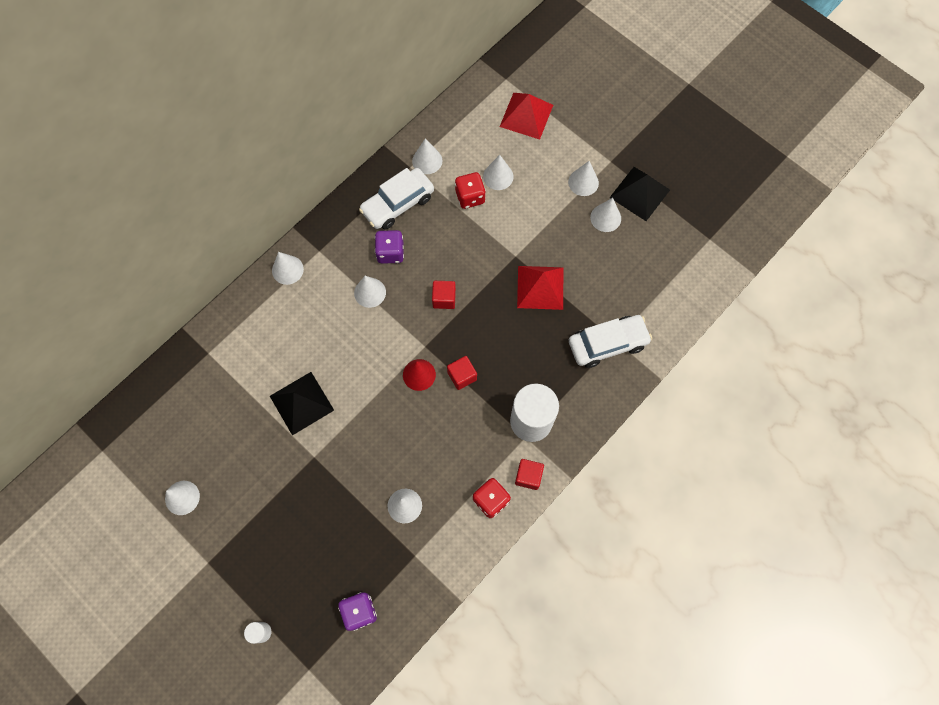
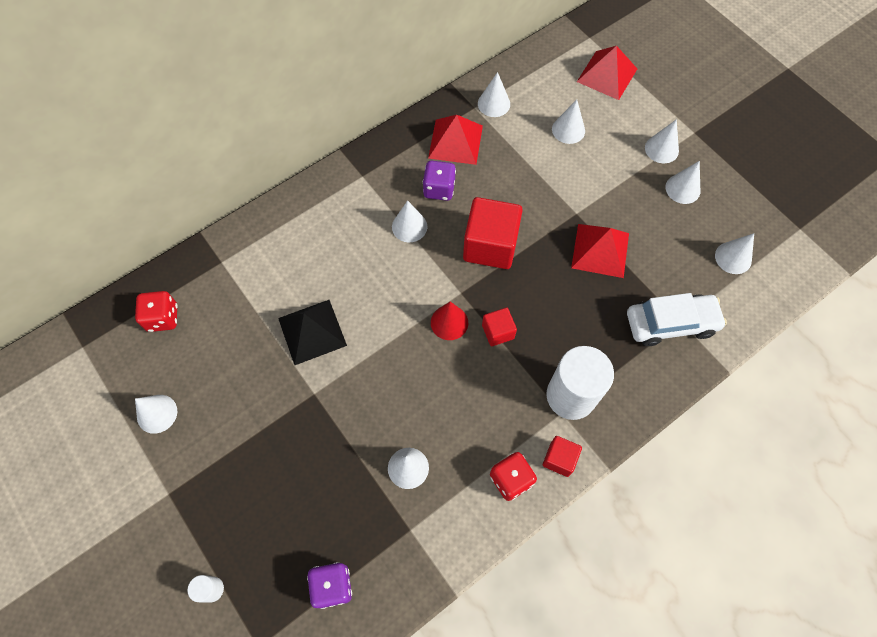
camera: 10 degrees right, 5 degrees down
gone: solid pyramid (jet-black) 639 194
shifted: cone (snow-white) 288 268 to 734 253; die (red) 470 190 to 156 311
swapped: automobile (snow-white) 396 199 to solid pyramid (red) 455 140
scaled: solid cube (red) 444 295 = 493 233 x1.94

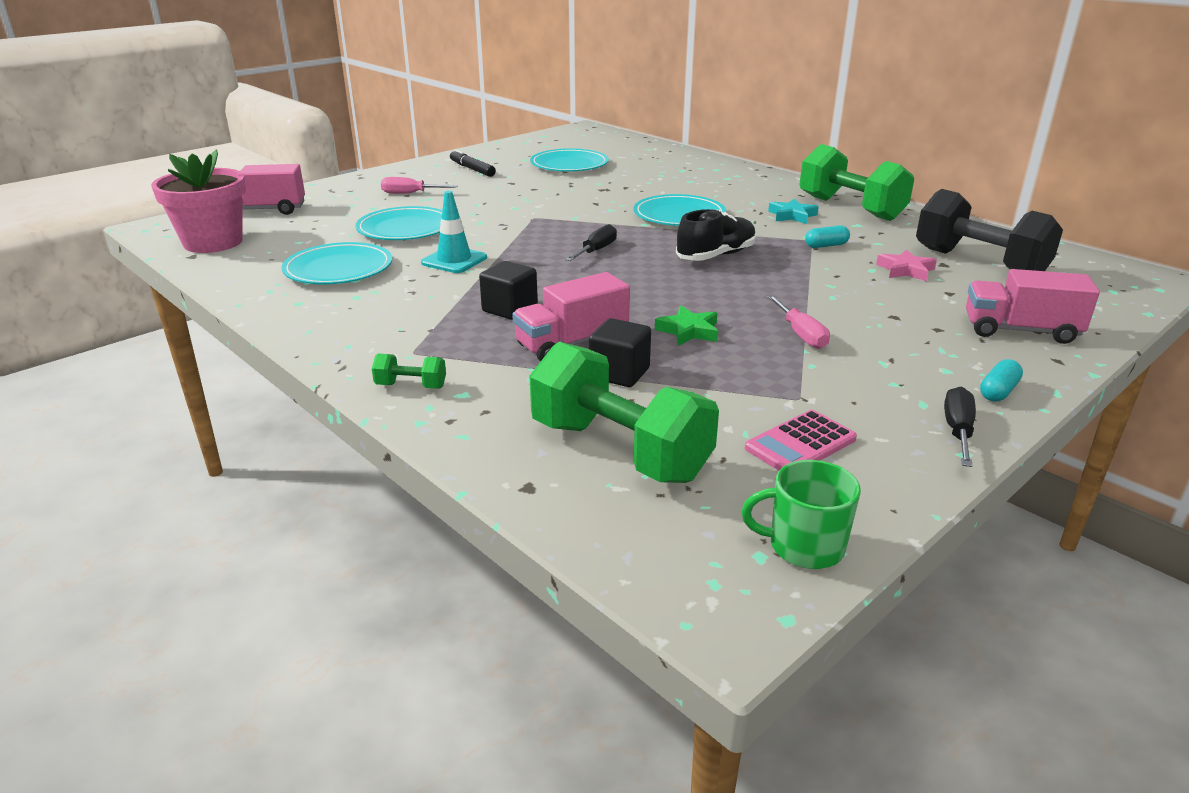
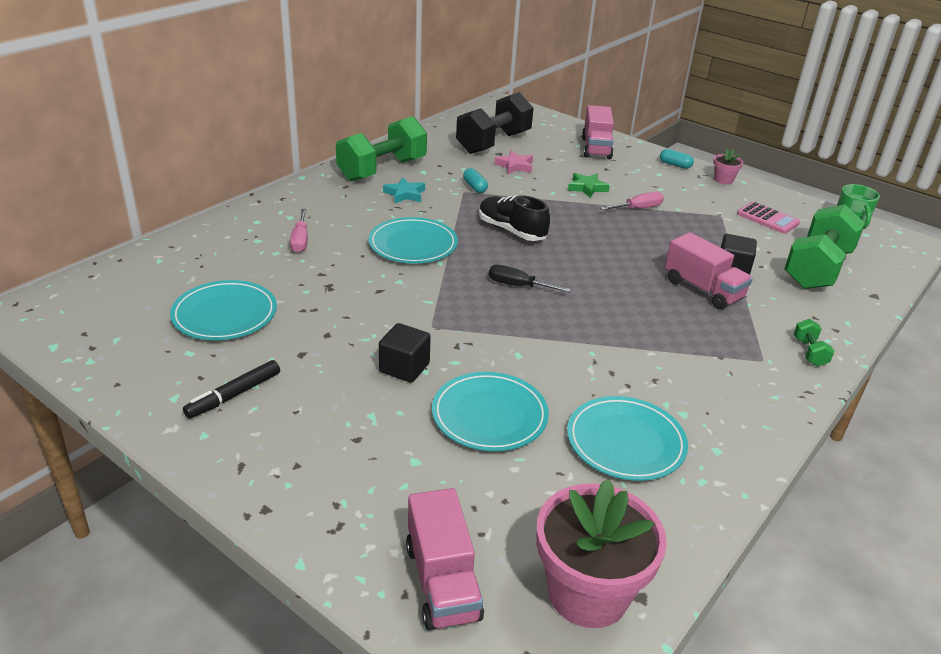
camera: 100 degrees left, 5 degrees up
gone: safety cone (aqua) 454 232
shifted: flat screwdriver (pink) 419 185 to 299 231; solid cube (jet-black) 508 290 to 405 353; five-pointed star (leaf-green) 686 326 to 589 185
swapped: flat screwdriver (jet-black) 960 427 to flower pot (pink) 728 166

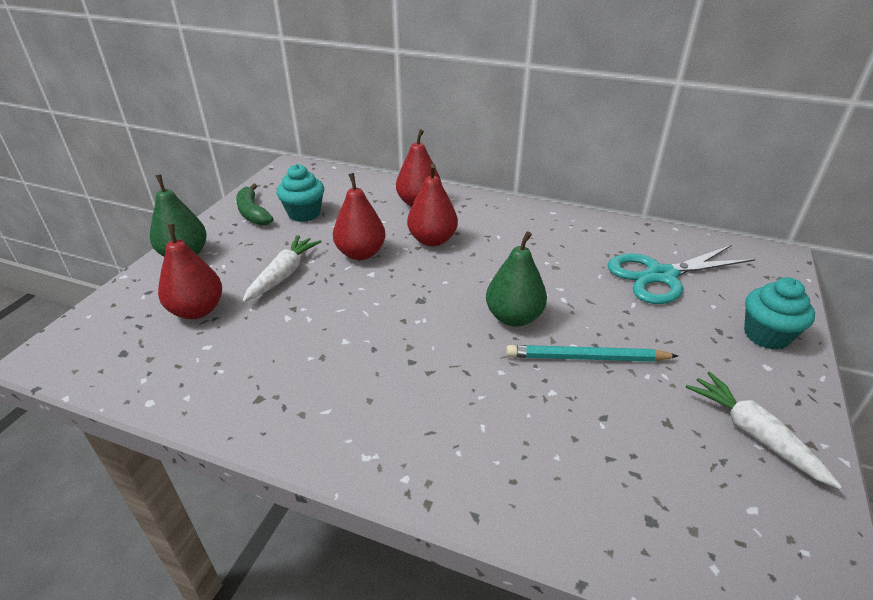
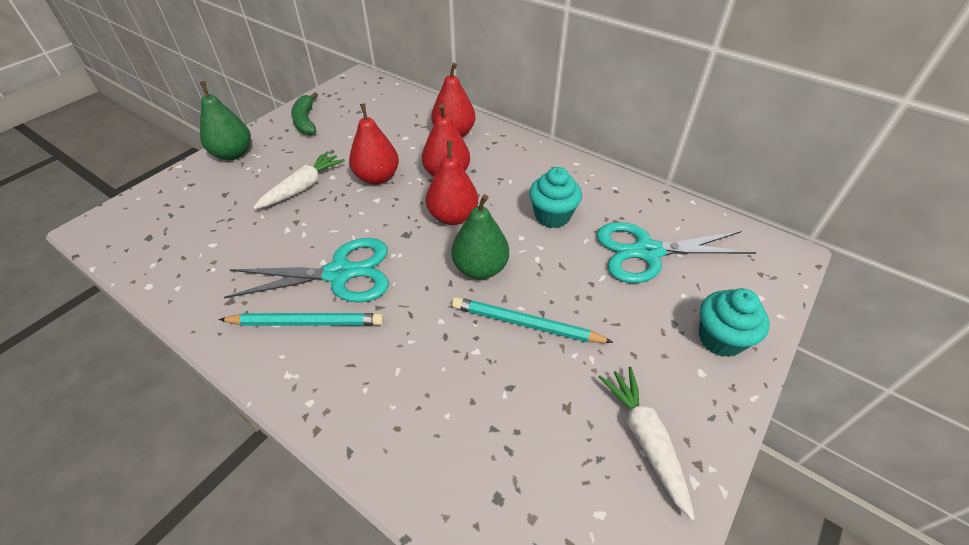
camera: 15 degrees right, 10 degrees up
new: lead pencil (aqua) 301 319; scissors (aqua) 306 270
shifted: toy pear (red) 190 271 to 452 183; fairy cake (aqua) 300 193 to 555 197

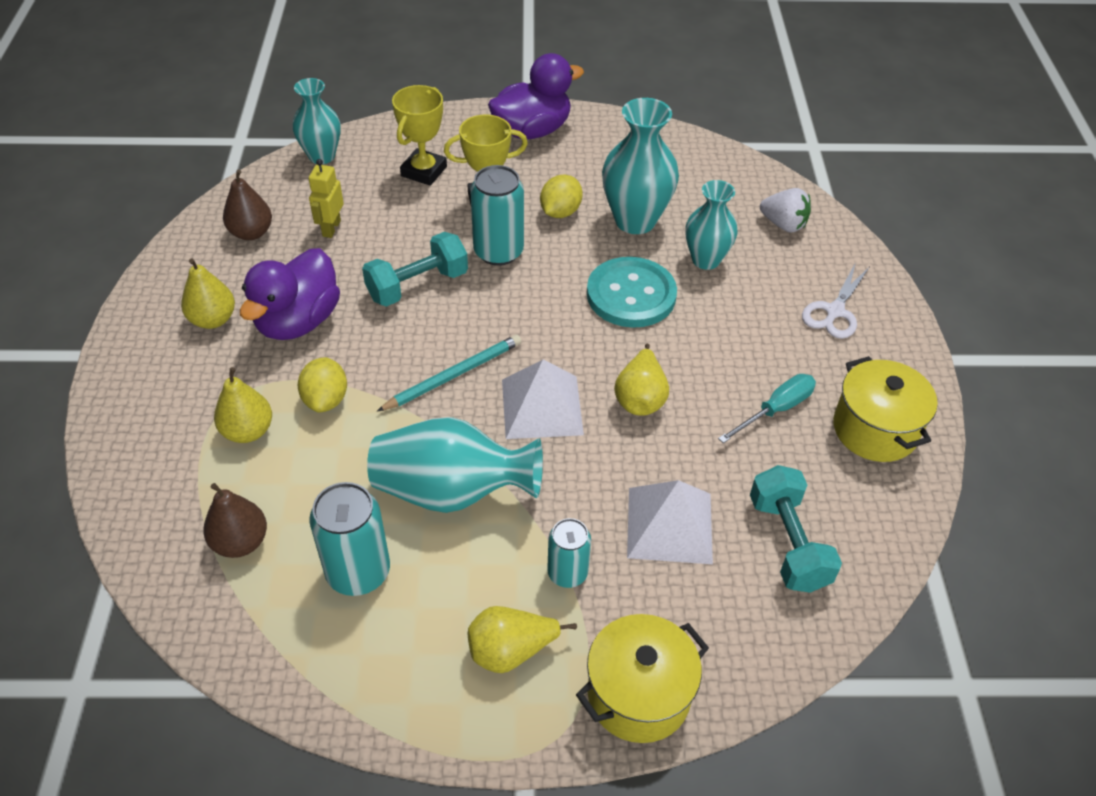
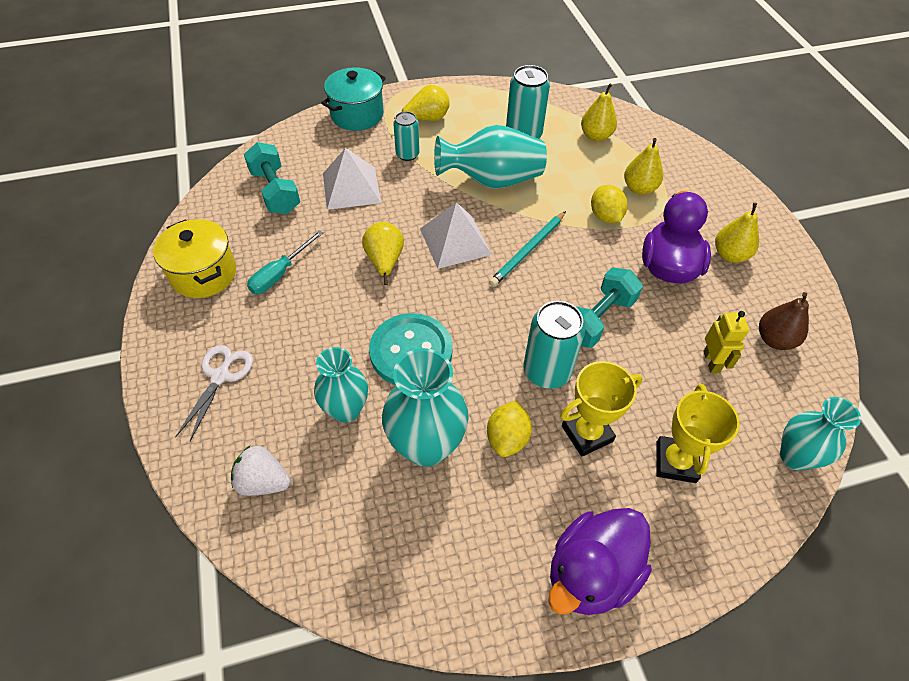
camera: 165 degrees right, 5 degrees up
repainted: toy pear (dark brown) 235 520 to toy pear (yellow) 599 113; pot (yellow) 642 678 to pot (aqua) 353 99

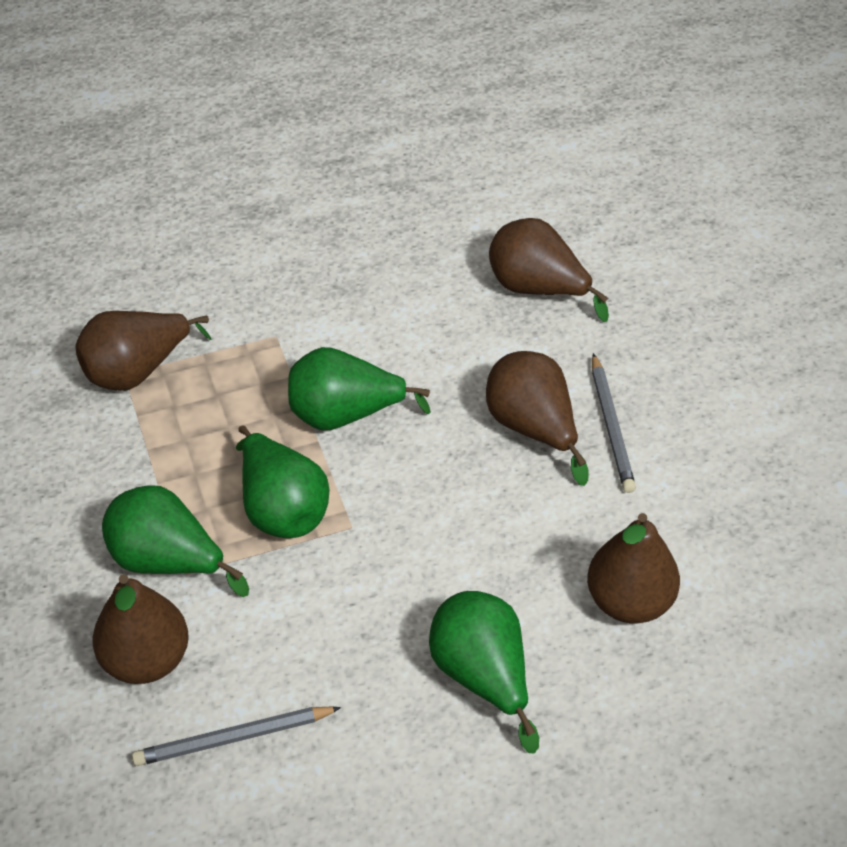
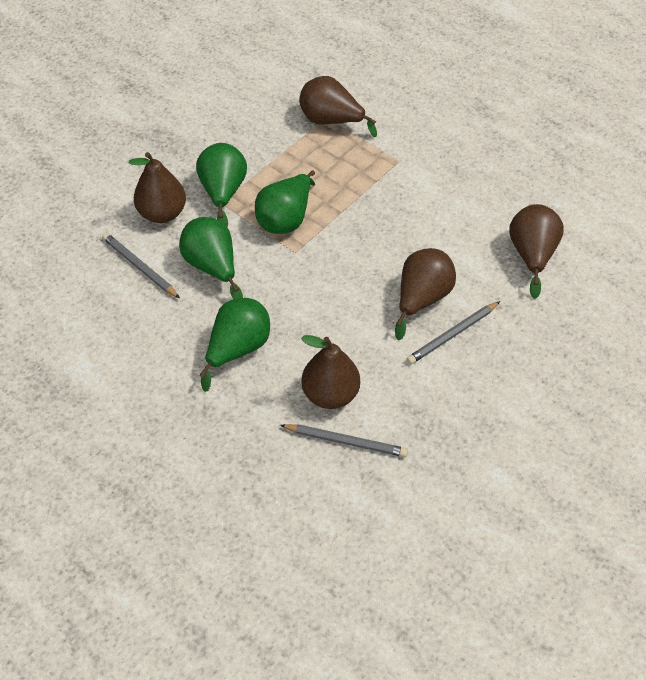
camera: 60 degrees right, 5 degrees up
new: lead pencil (ash-grey) 344 440
shifted: toy pear (leaf-green) 359 388 to 211 258

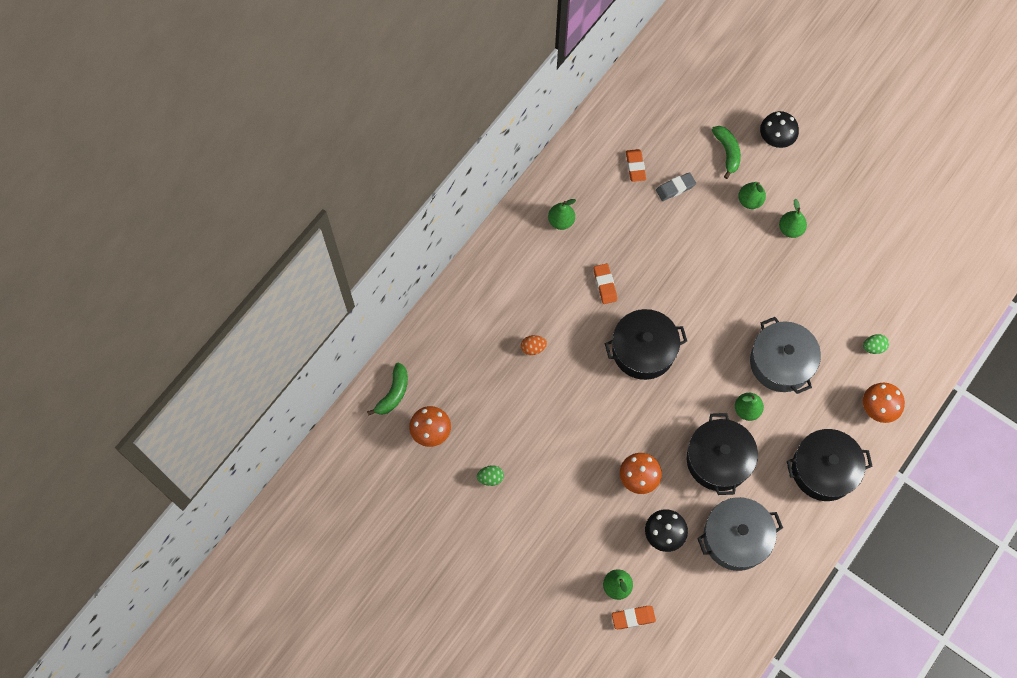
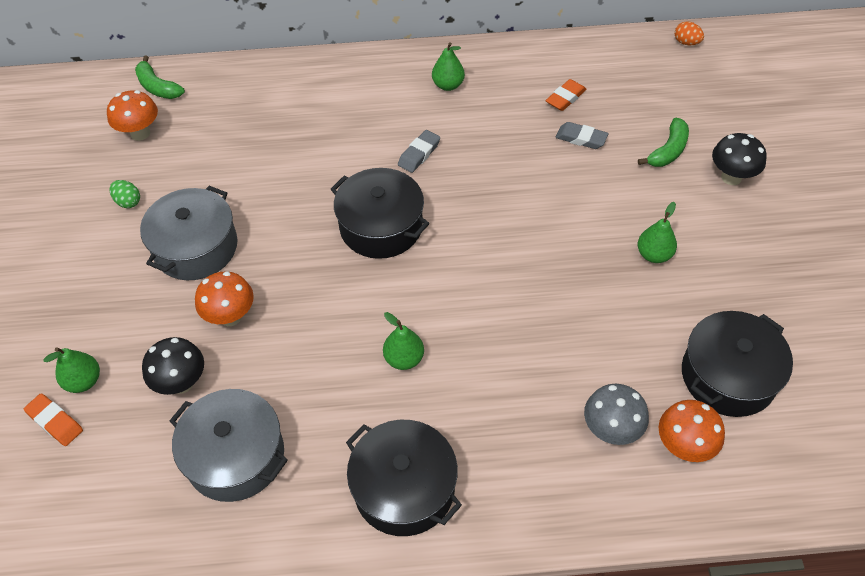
camera: 50 degrees right, 15 degrees down
gone: toy pear (leaf-green) 752 195
shifted: toy egg (orange-coloured) 534 345 to 689 33; pot (jet-black) 722 454 to 737 364; pot (ash-grey) 785 355 to 188 233; mushroom (orange-coloured) 884 403 to 692 431
swapped: toy egg (leaf-green) 876 344 to mushroom (ash-grey) 616 414
repainted: eraser (orange-coloured) 605 283 to eraser (ash-grey) 419 151
rotated: banana (leaf-green) 387 389 = 160 77 60 degrees clockwise

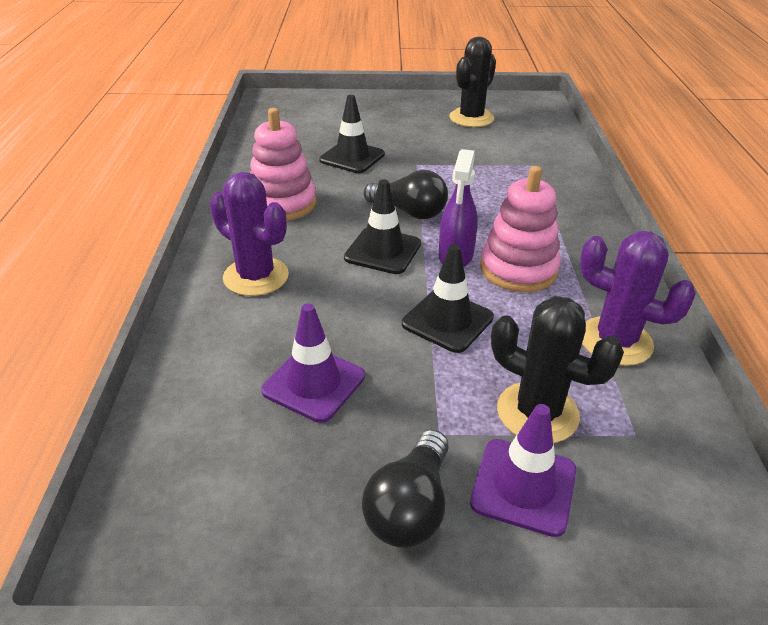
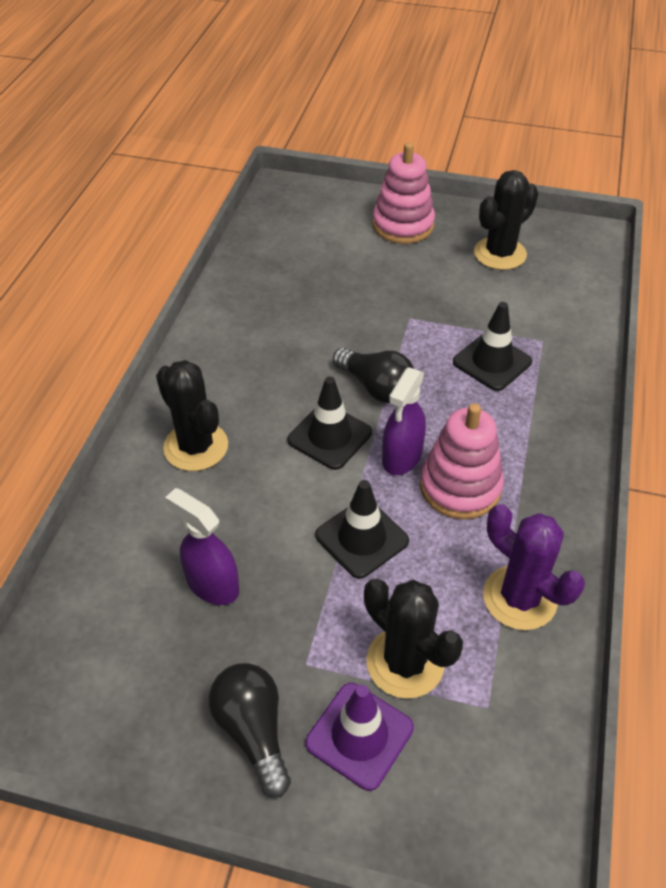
camera: 15 degrees right, 10 degrees up
shifted: ring stacker (pink) 283 164 to 403 193; safety cone (jet-black) 352 134 to 492 346
swapped: safety cone (violet) 313 363 to spray bottle (violet) 202 546
repainted: saguaro cactus (violet) 249 234 to saguaro cactus (jet-black) 192 415
rotated: light bulb (jet-black) 405 489 = 249 730 120 degrees clockwise

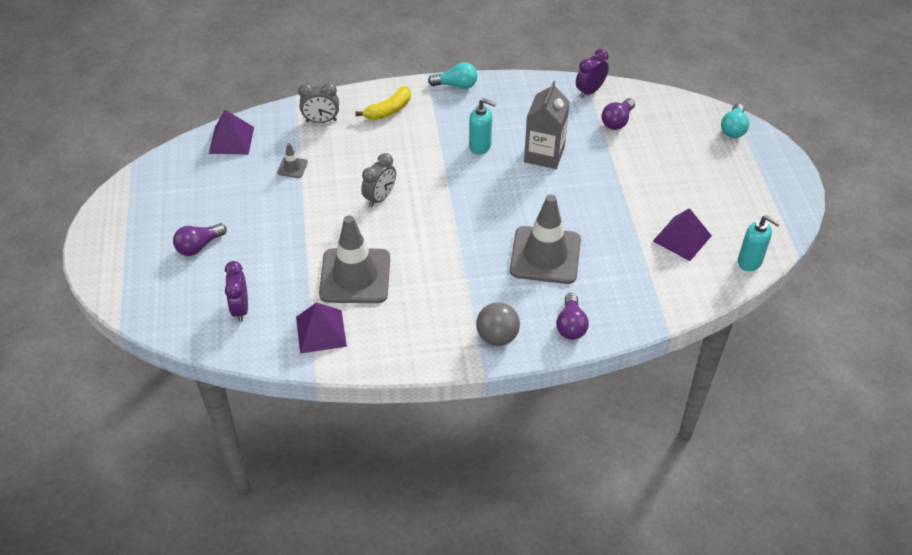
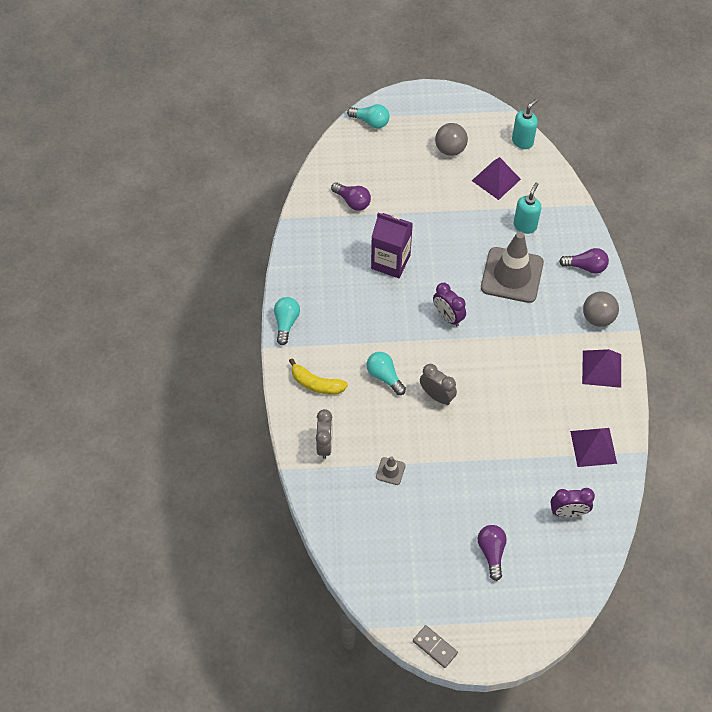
camera: 85 degrees left, 10 degrees up
gone: safety cone (ash-grey) 354 259
new: light bulb (aqua) 386 373; domino (ash-grey) 435 646; sphere (ash-grey) 451 139
shifted: solid pyramid (violet) 231 132 to 601 368; soap pump (aqua) 482 126 to 527 208; bedside clock (violet) 592 73 to 449 304
repainted: carton (ash-grey) 547 125 to carton (violet) 392 245
rotated: light bulb (violet) 200 239 = 492 553 150 degrees counterclockwise; banana (yellow) 383 103 = 318 376 150 degrees clockwise

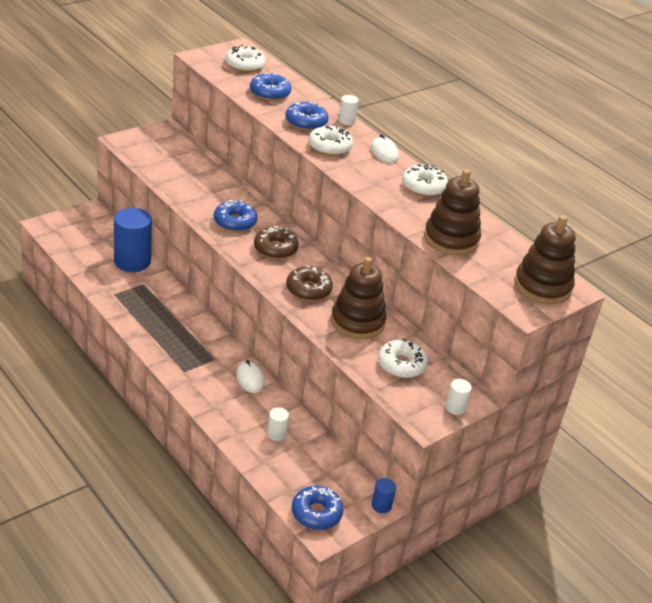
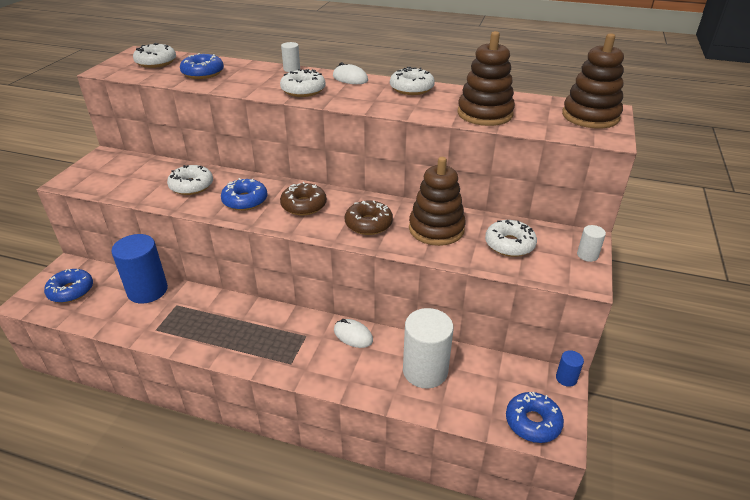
camera: 30 degrees left, 0 degrees up
new: doughnut (snow-white) 190 180
shifted: doughnut (cobalt) 306 116 to 68 286
scaled: cylinder (snow-white) 278 424 = 428 348 x2.20

